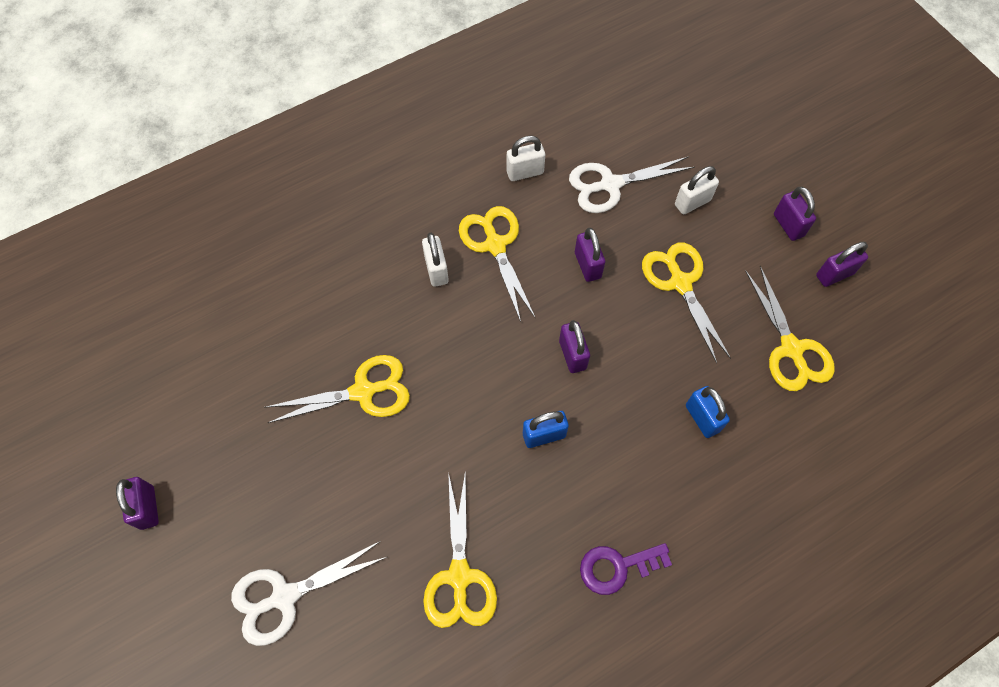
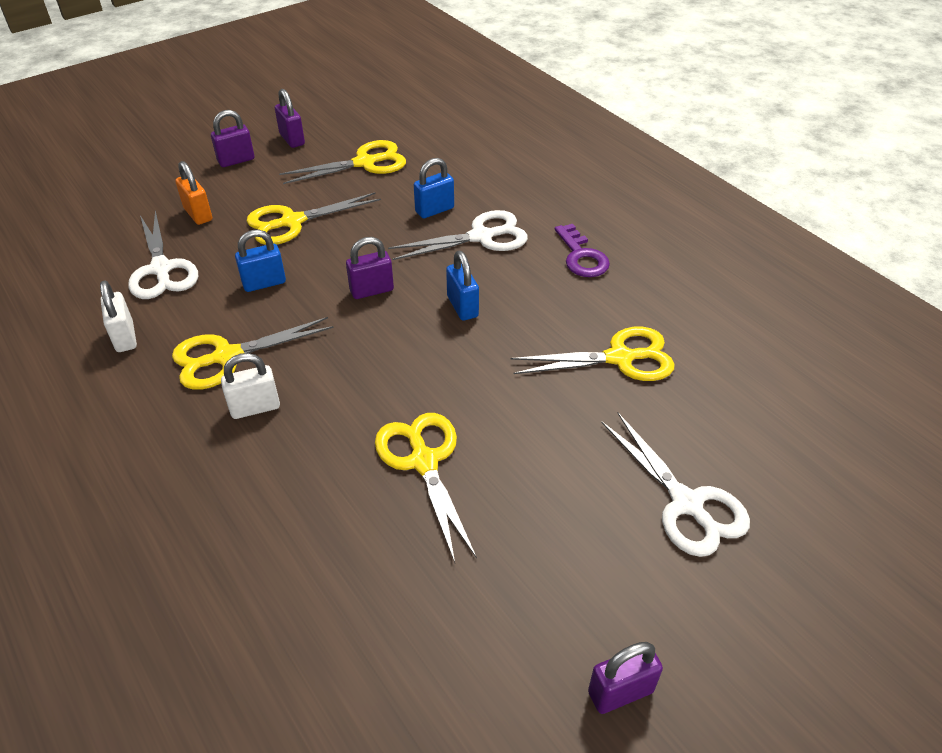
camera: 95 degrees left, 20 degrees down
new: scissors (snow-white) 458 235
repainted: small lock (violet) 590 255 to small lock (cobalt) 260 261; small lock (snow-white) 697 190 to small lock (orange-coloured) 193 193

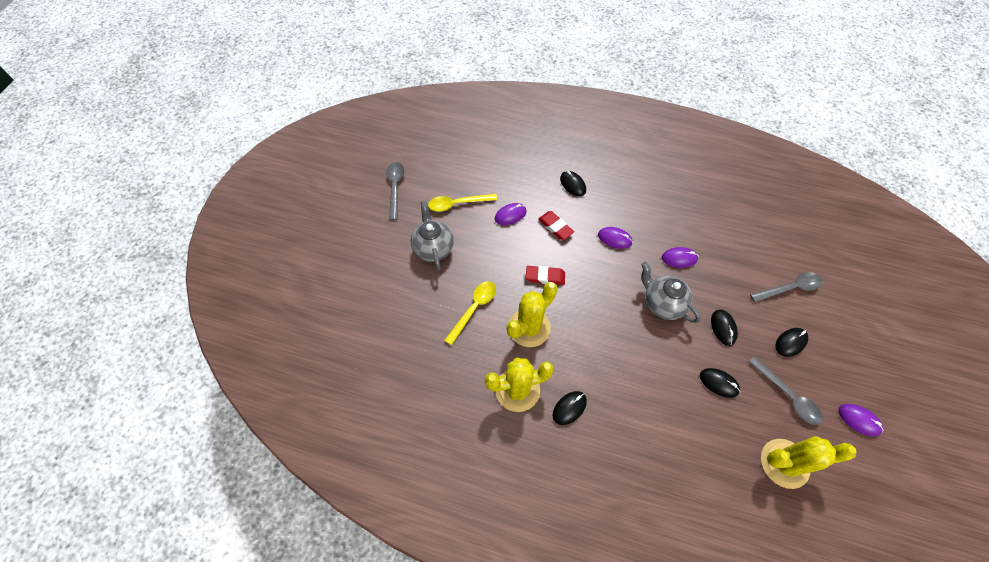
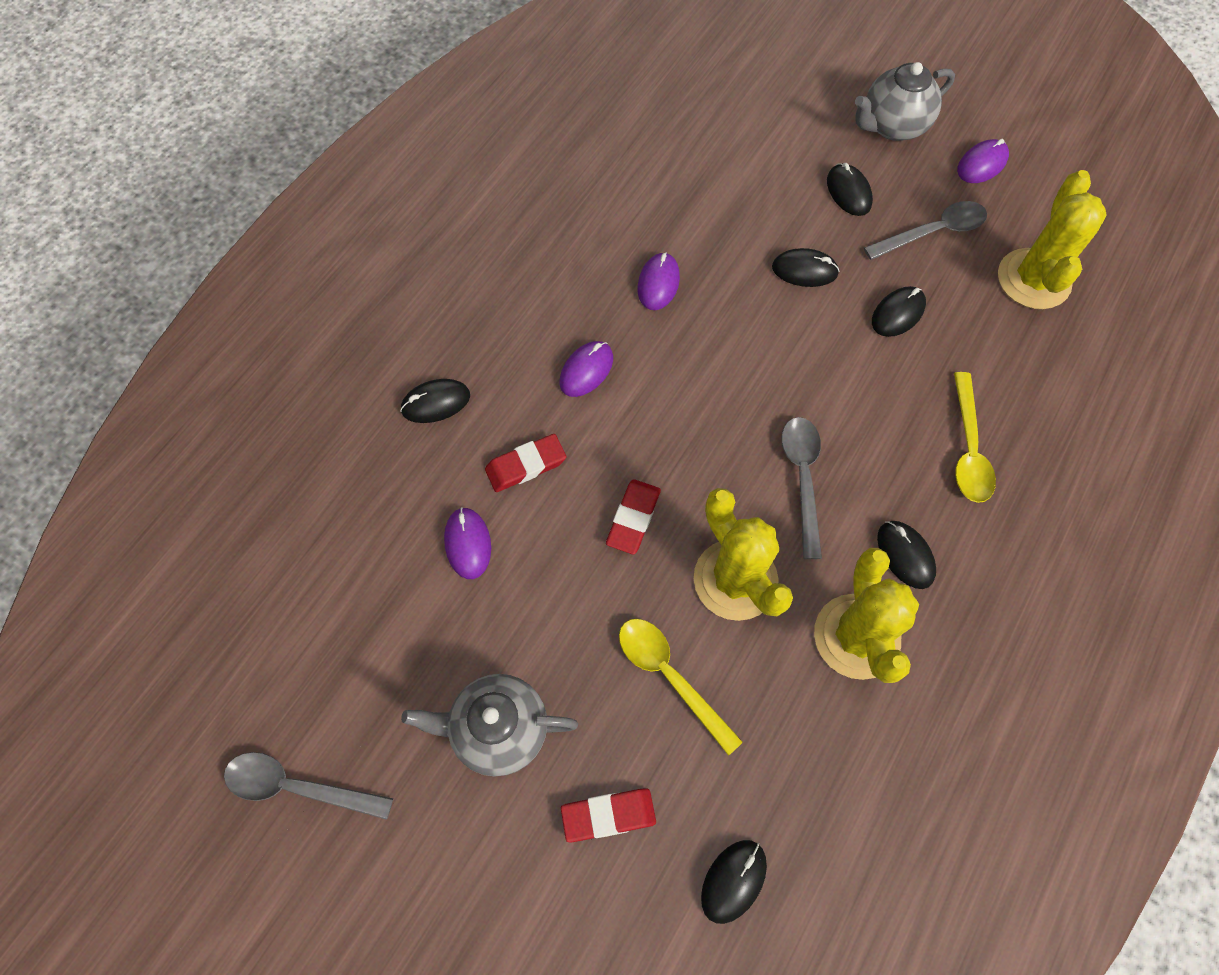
camera: 75 degrees left, 5 degrees up
new: eraser (red) 608 815; PC mouse (jet-black) 734 882
shifted: tablespoon (yellow) 462 203 to 975 437; teapot (ash-grey) 671 292 to 905 101; tablespoon (ash-grey) 786 287 to 801 488

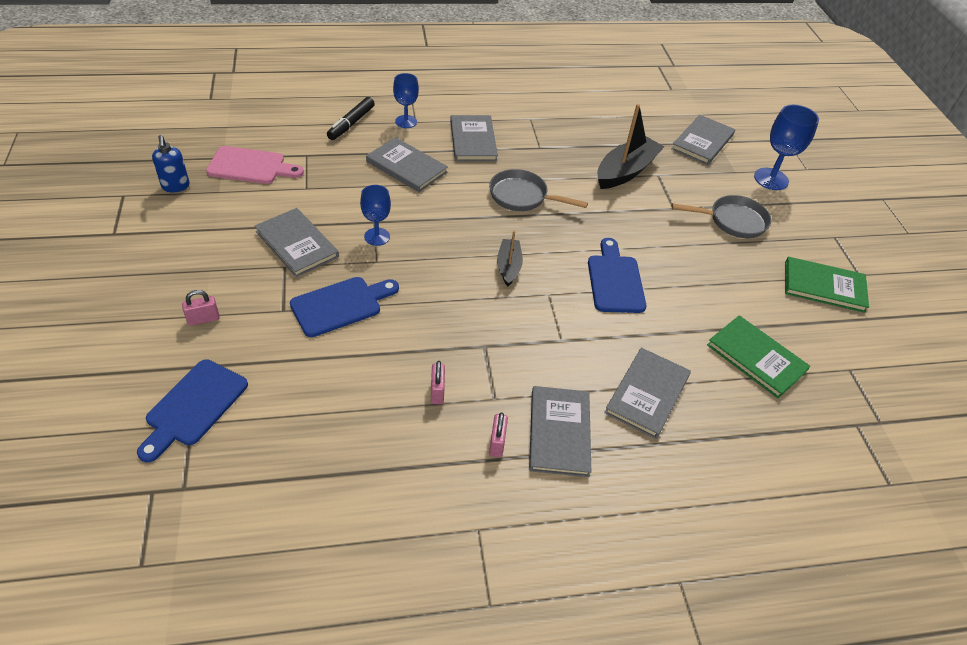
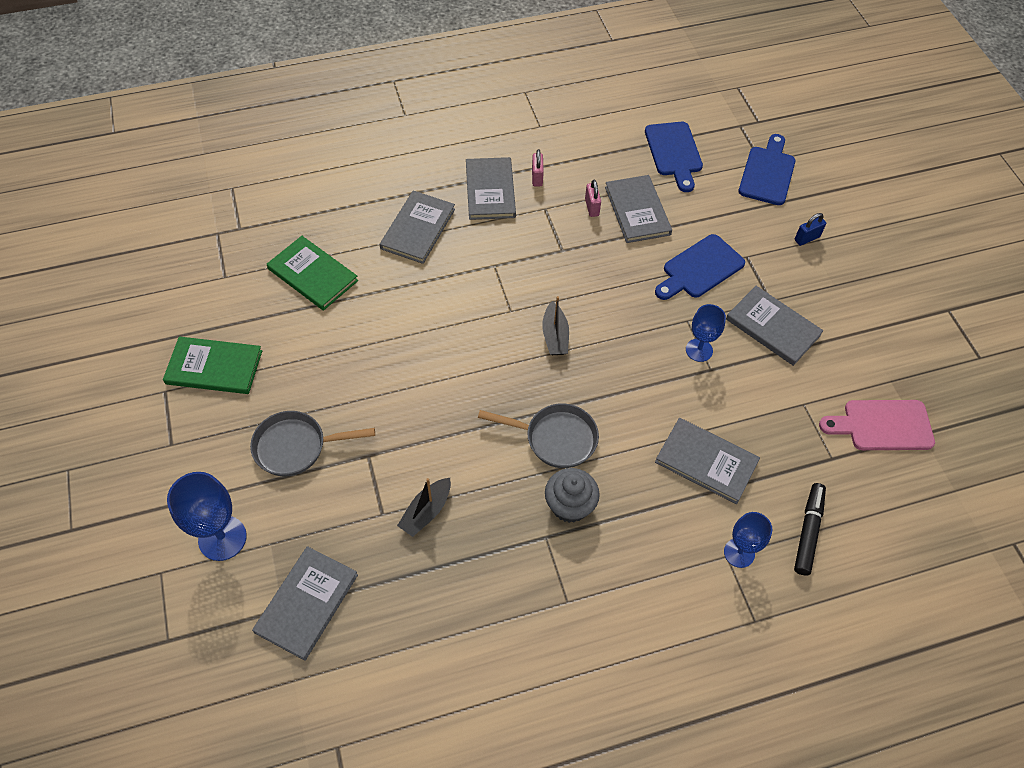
camera: 175 degrees right, 10 degrees up
gone: soap pump (cobalt) 171 163
new: fairy cake (ash-grey) 572 495
shifted: book (ash-grey) 474 138 to 638 209; cutting board (cobalt) 617 275 to 674 157
repainted: small lock (pink) 201 308 to small lock (cobalt) 810 229
scaled: sailboat (jet-black) 630 146 = 424 507 x0.58

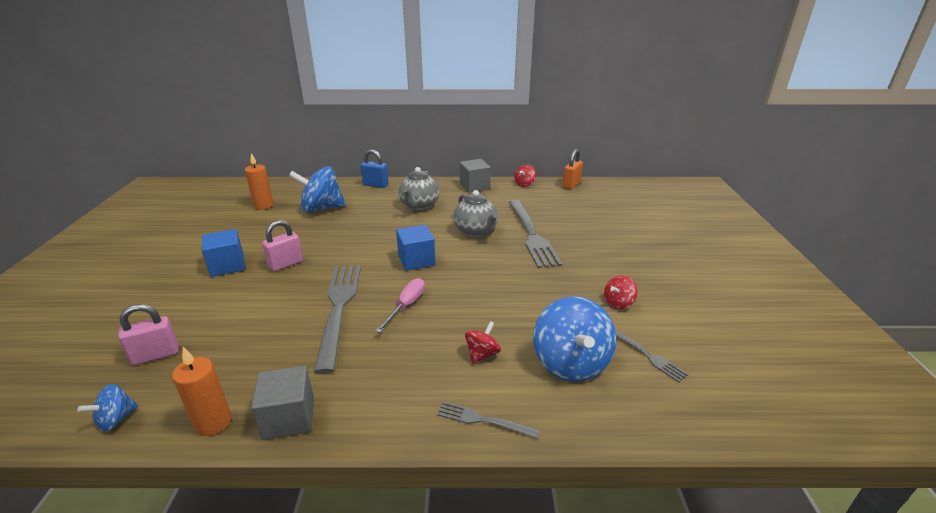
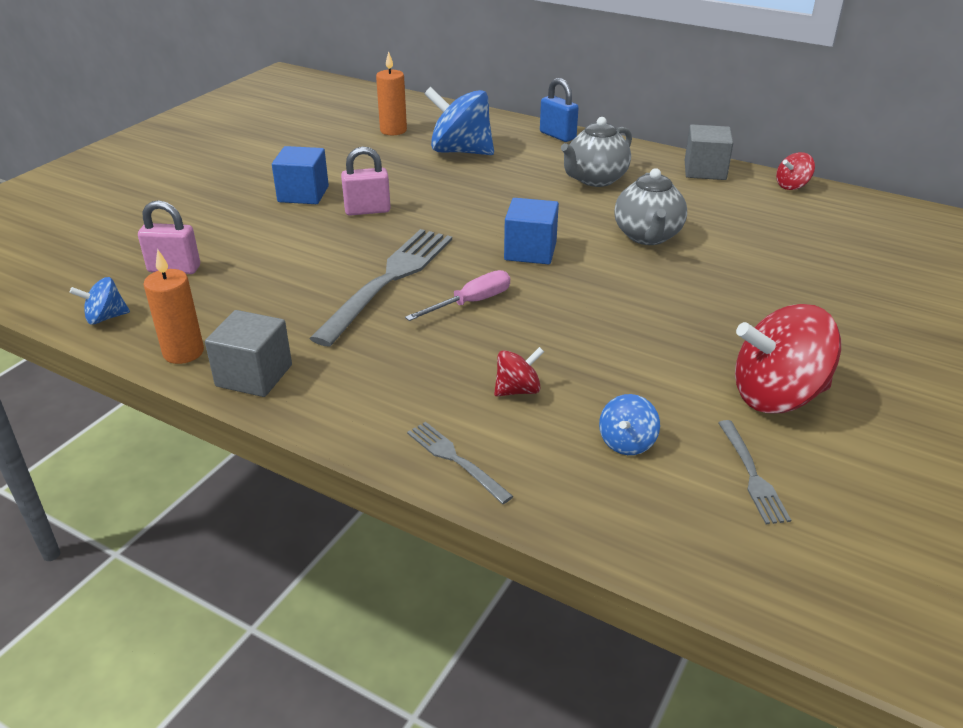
camera: 30 degrees right, 5 degrees up
gone: dinner fork (ash-grey) 535 234; small lock (orange-coloured) 572 169
scaled: toy top (cobalt) 574 339 = 629 424 x0.49; toy top (red) 620 292 = 788 358 x2.05

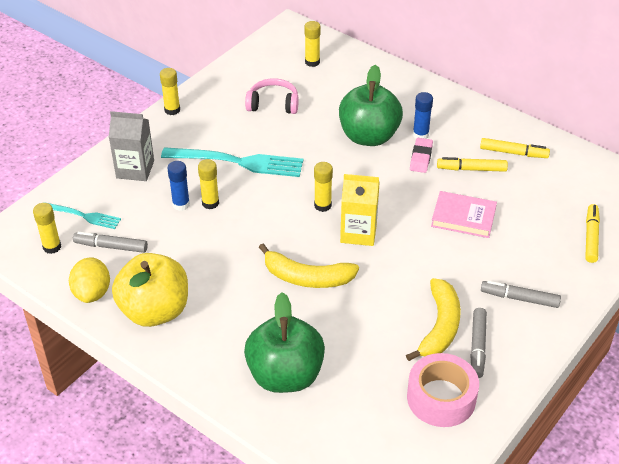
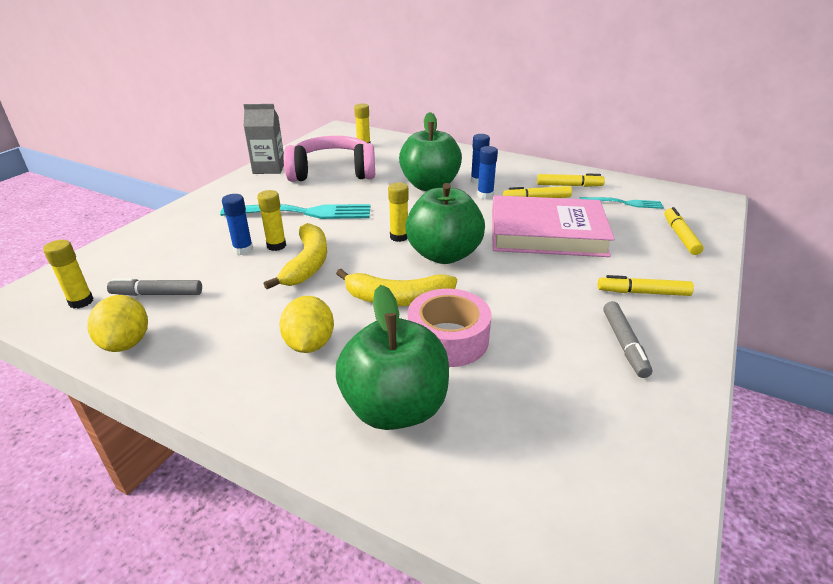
camera: 10 degrees left, 10 degrees down
gone: toy apple (yellow) 150 290; glue stick (yellow) 170 91
new: toy lemon (yellow) 306 324
shifted: dinner fork (aqua) 82 215 to 622 203; carton (ash-grey) 131 146 to 264 139; banana (yellow) 433 319 to 295 256; roll of tape (pink) 443 390 to 449 328
swapped: carton (yellow) 360 210 to toy apple (leaf-green) 445 223; eraser (pink) 421 155 to glue stick (cobalt) 487 172
repainted: marker pen (ash-grey) 521 294 to marker pen (yellow) 646 285
scaled: headset (pink) 272 96 = 329 159 x1.73; book (pink) 464 214 = 553 226 x1.80

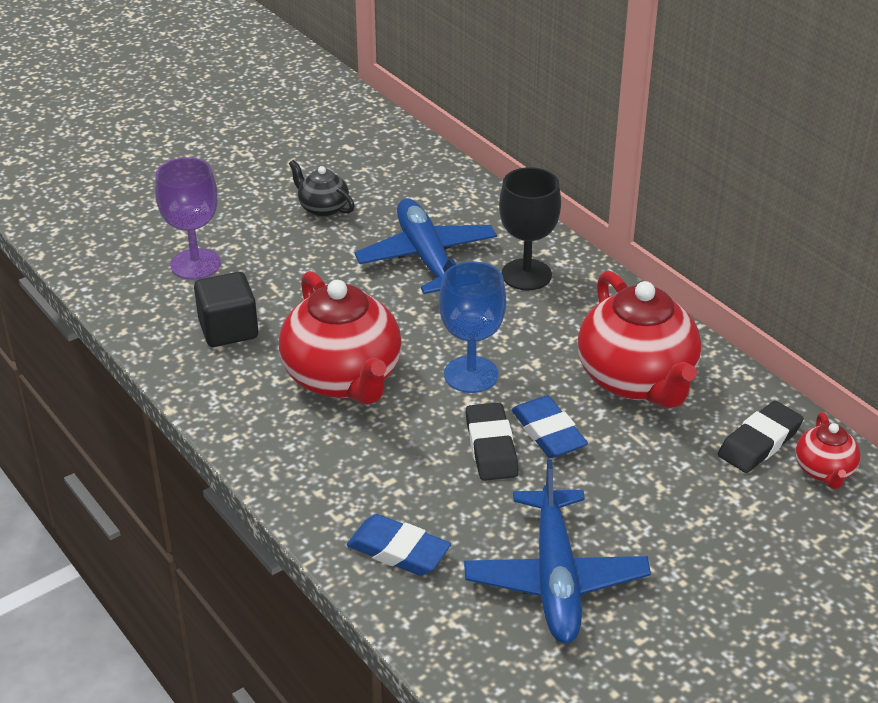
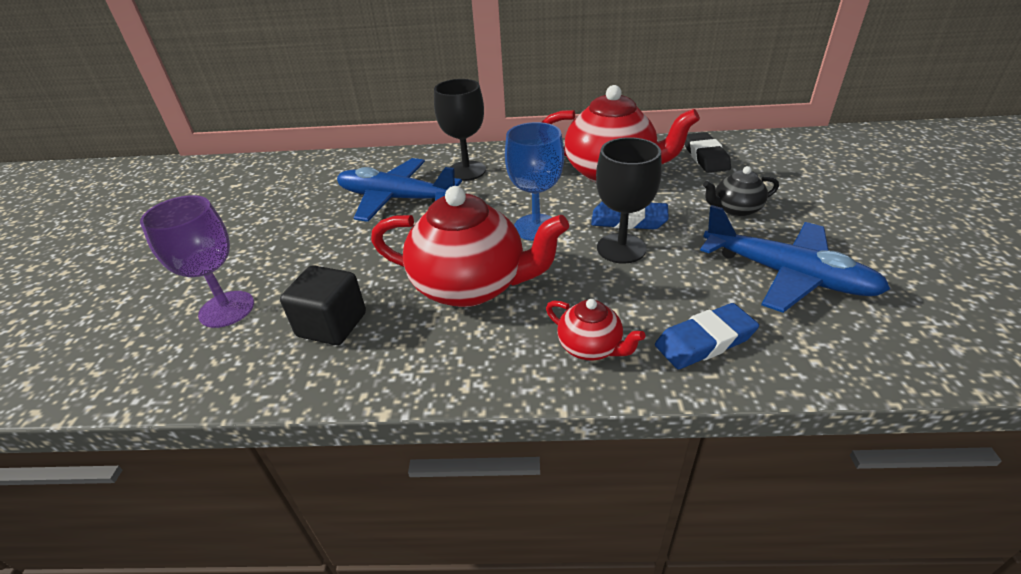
camera: 50 degrees left, 0 degrees up
shifted: teapot (jet-black) 322 188 to 741 191; teapot (red) 828 450 to 596 329
swapped: eraser (jet-black) 492 441 to wine glass (jet-black) 629 200

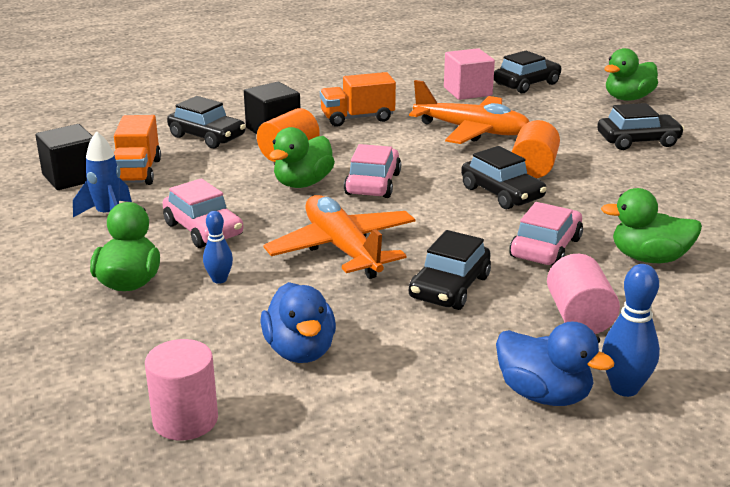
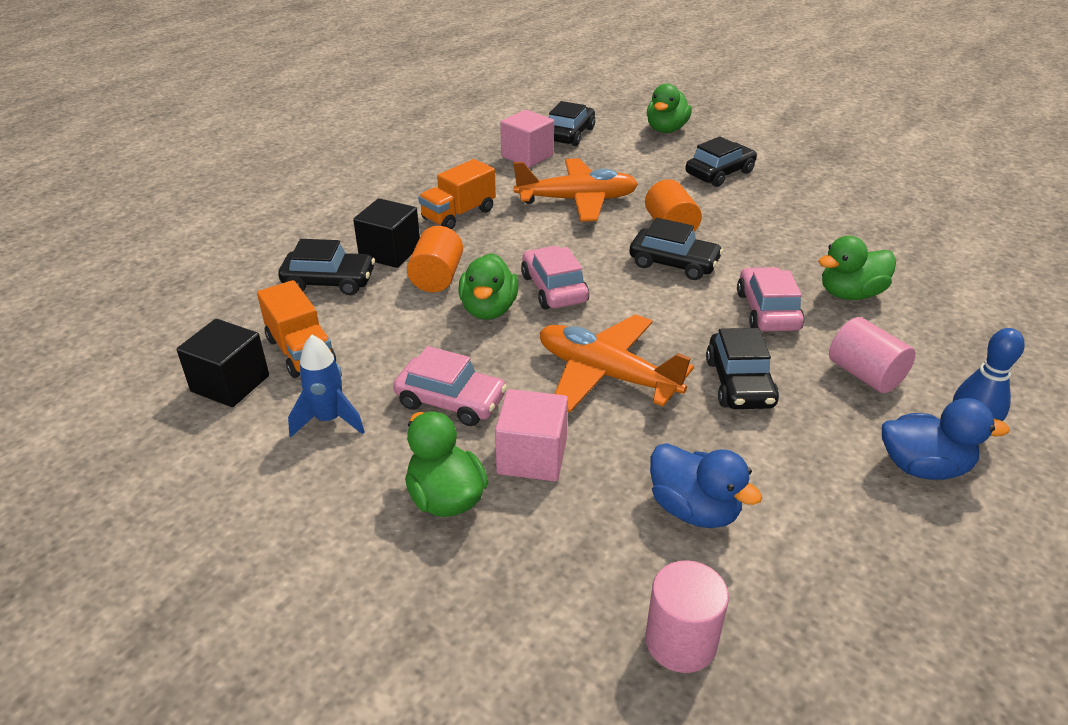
camera: 30 degrees left, 10 degrees up
swapped: skittle (cobalt) 218 247 to solid cube (pink) 531 435

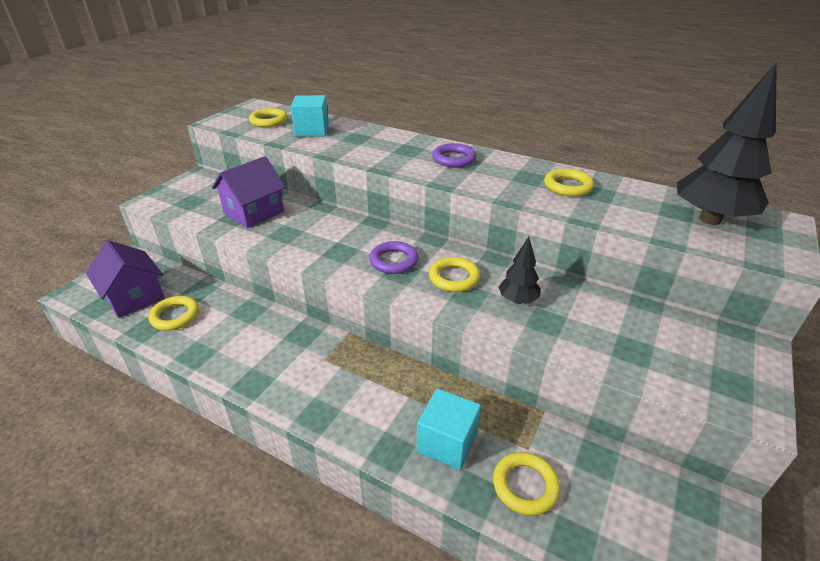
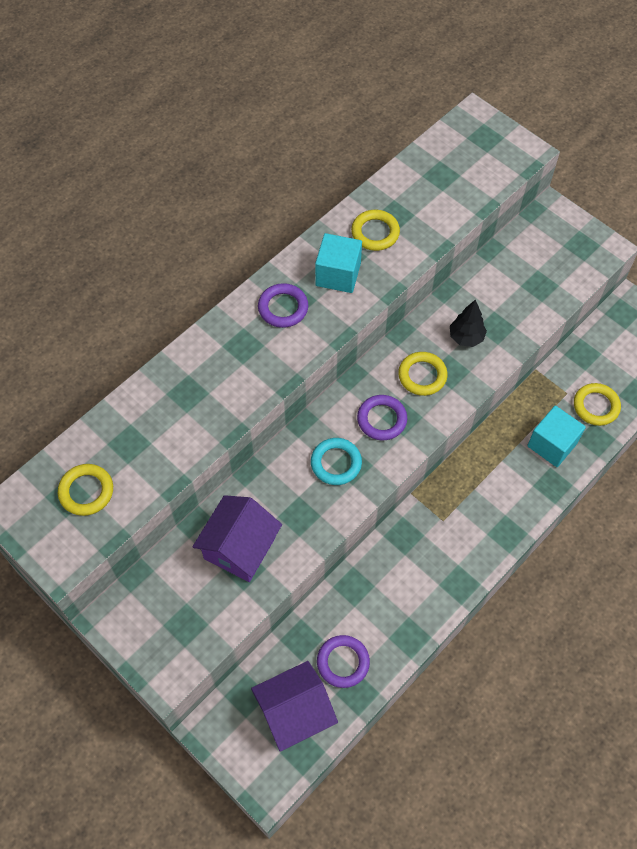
camera: 75 degrees left, 25 degrees up
gone: toy tree (jet-black) 727 143
new: hoop (aqua) 336 461
shifted: solid cube (aqua) 310 116 to 338 263
repainted: hoop (yellow) 174 313 to hoop (violet) 343 661
rotated: house (violet) 249 192 = 237 538 60 degrees clockwise

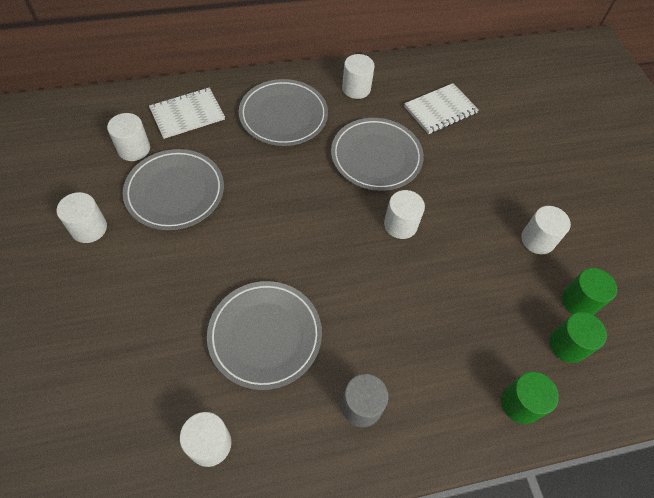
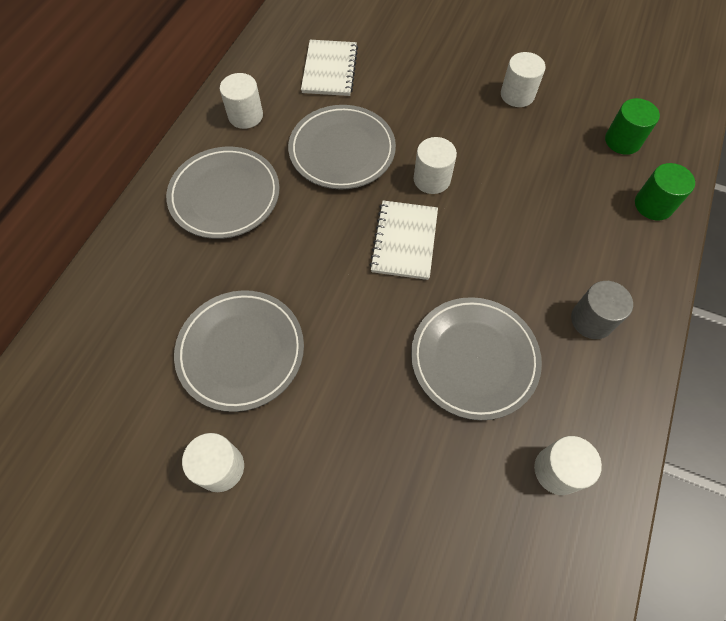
camera: 50 degrees left, 5 degrees up
gone: cylinder (snow-white) 128 137; cylinder (leaf-green) 589 291
shifted: exercise book (snow-white) 187 113 to 403 240

